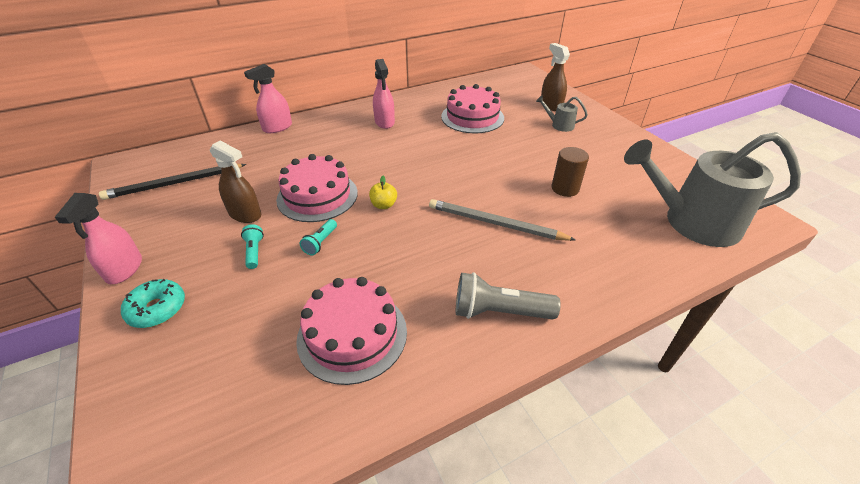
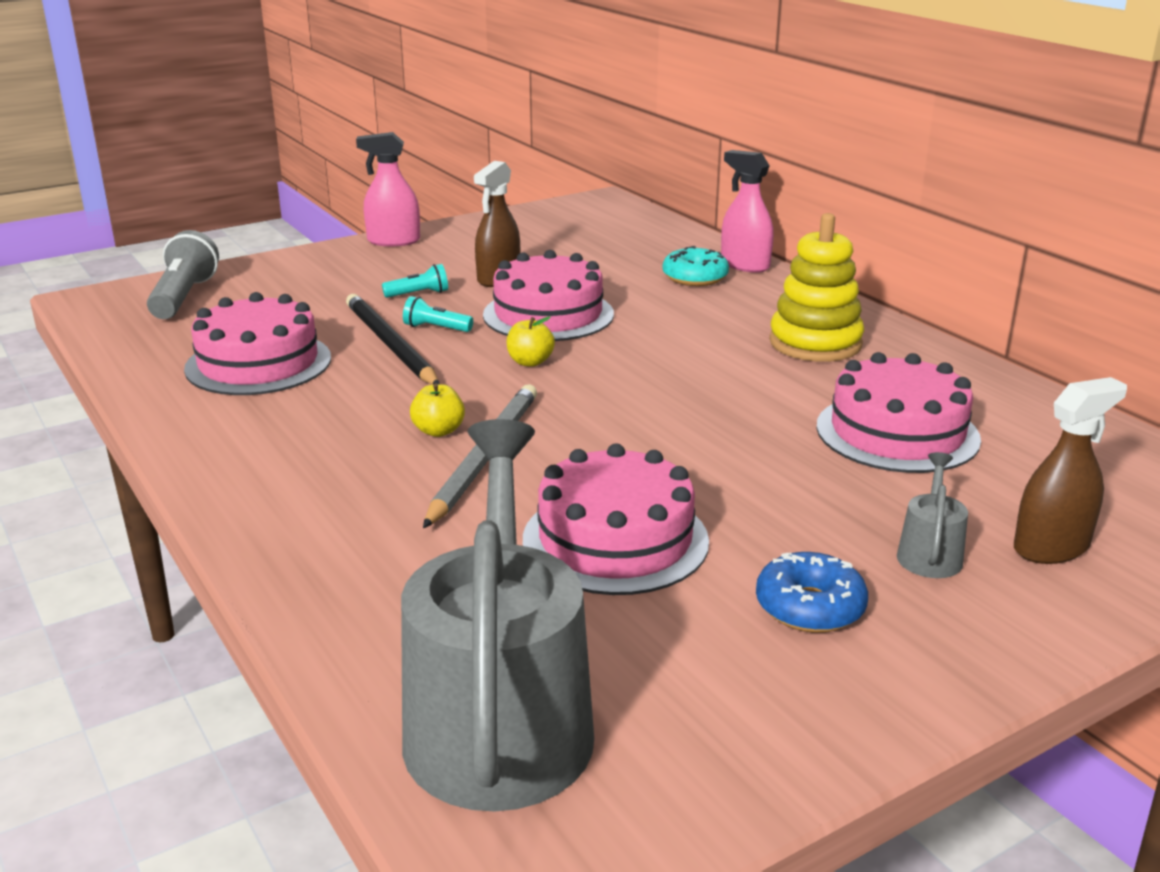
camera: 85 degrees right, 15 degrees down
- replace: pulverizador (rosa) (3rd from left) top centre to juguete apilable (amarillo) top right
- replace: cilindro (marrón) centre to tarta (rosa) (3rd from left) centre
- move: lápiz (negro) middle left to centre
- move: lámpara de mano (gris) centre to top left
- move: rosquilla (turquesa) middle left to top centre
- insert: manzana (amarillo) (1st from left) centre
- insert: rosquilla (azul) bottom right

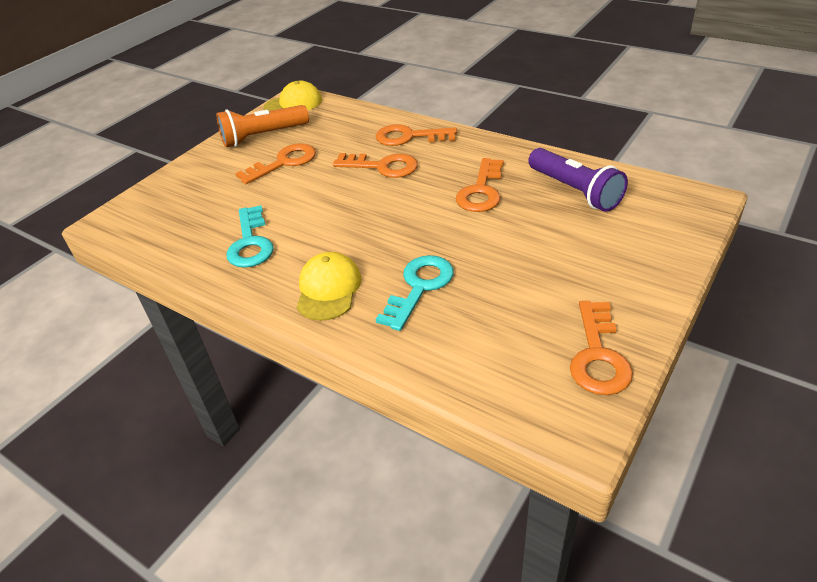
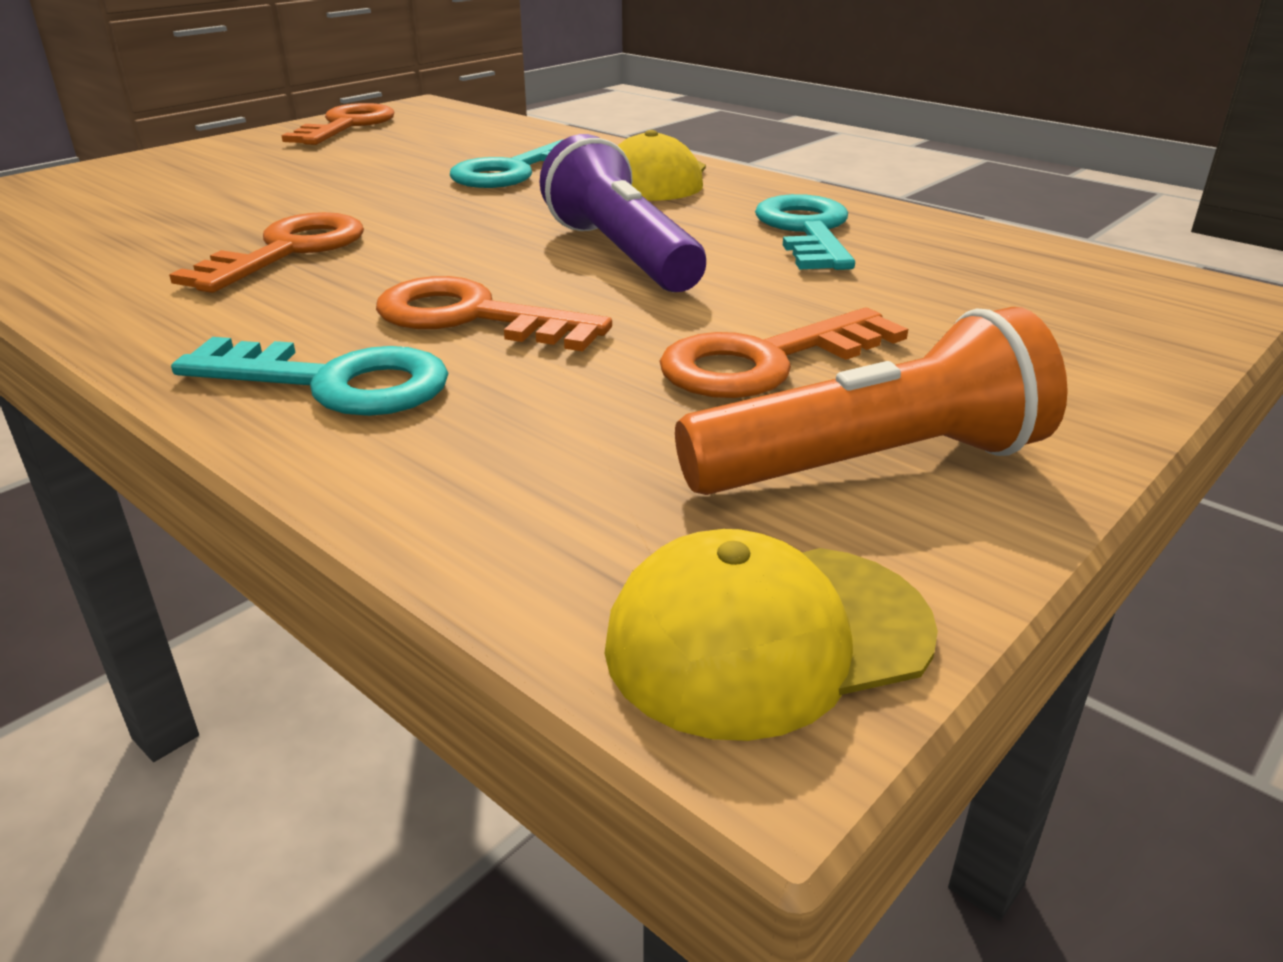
camera: 175 degrees left, 10 degrees down
- recolor: llave (naranja) (3rd from left) top centre to llave (turquesa) (1st from left) middle left
- move: lámpara de mano (morado) top right to top centre

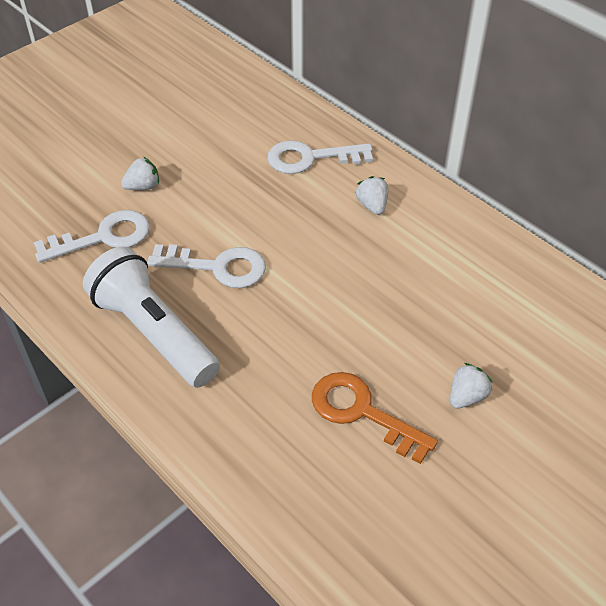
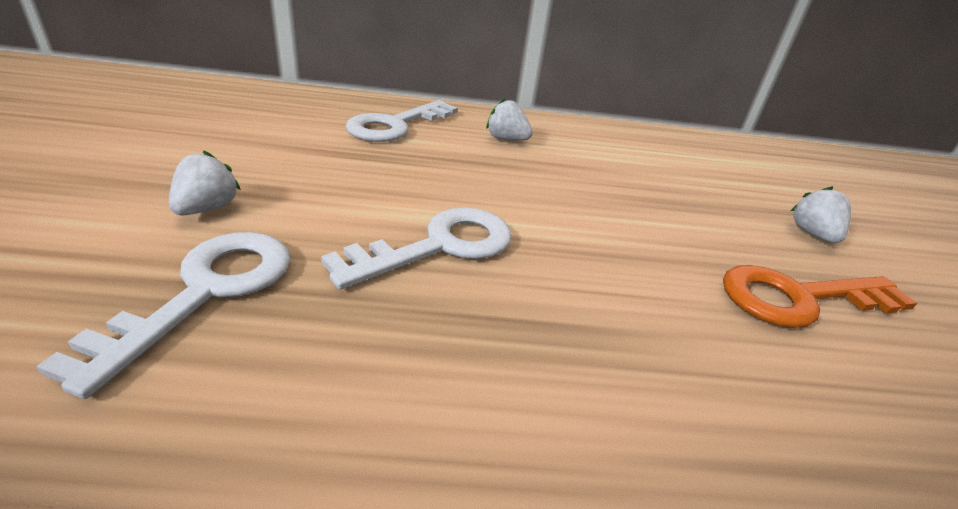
camera: 50 degrees left, 15 degrees down
- delete: lámpara de mano (blanco) middle left

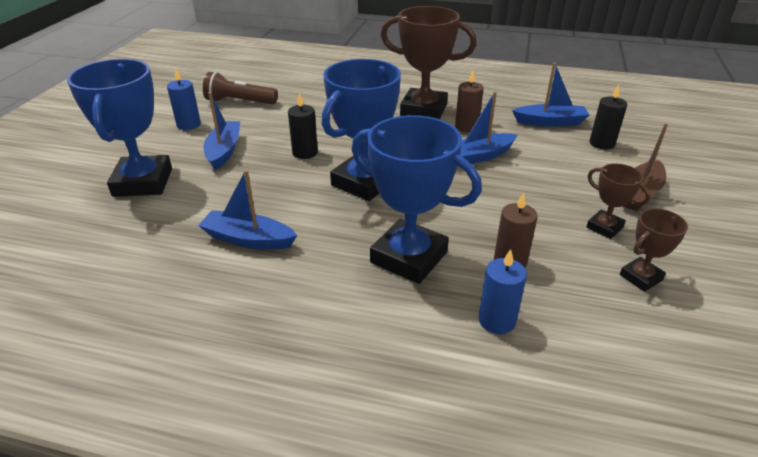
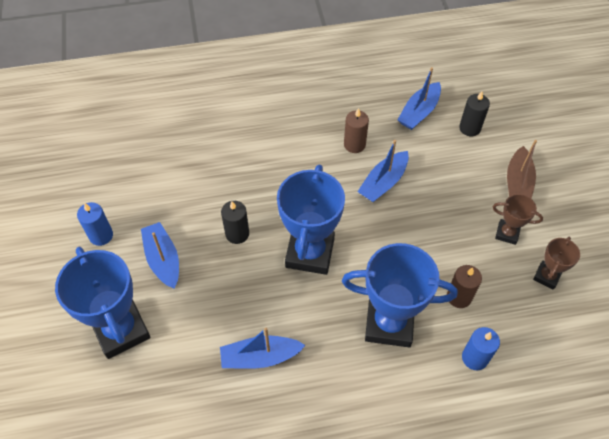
camera: 25 degrees left, 20 degrees up
- delete: trofeo (marrón) (1st from left) top centre
- rotate: barco (azul) (4th from left) top right = top right 150 degrees clockwise
- delete: lámpara de mano (marrón) top left

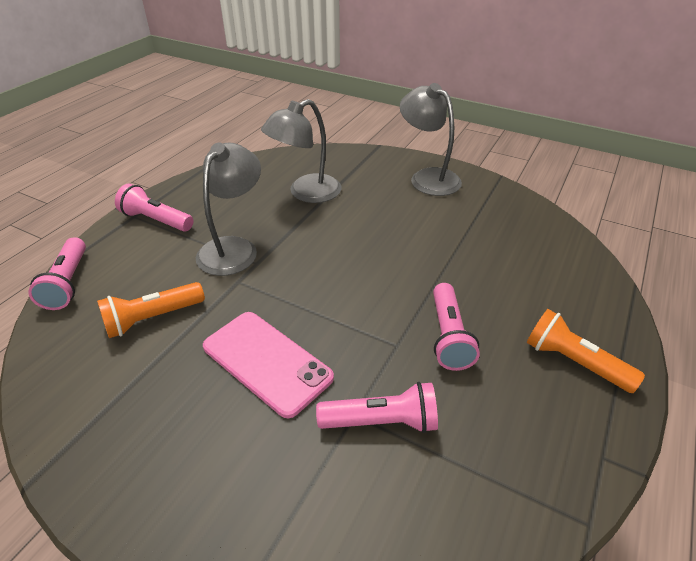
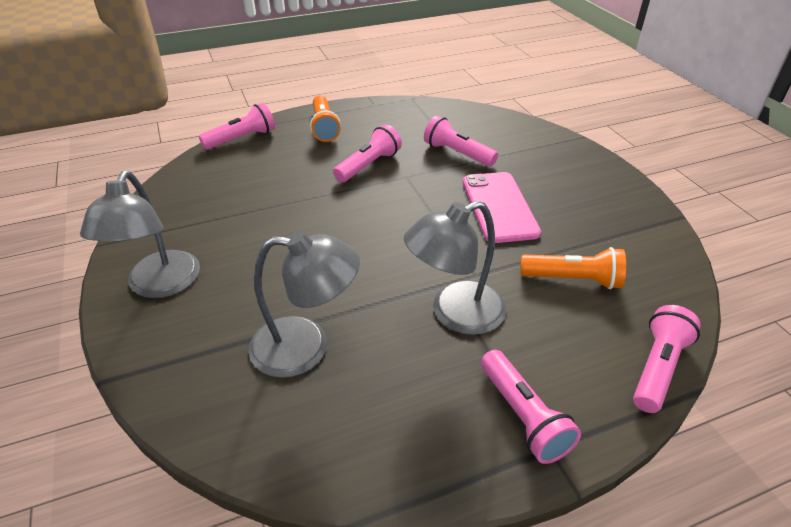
camera: 140 degrees left, 0 degrees up
- insert: lámpara de mano (rosa) (1st from left) top left

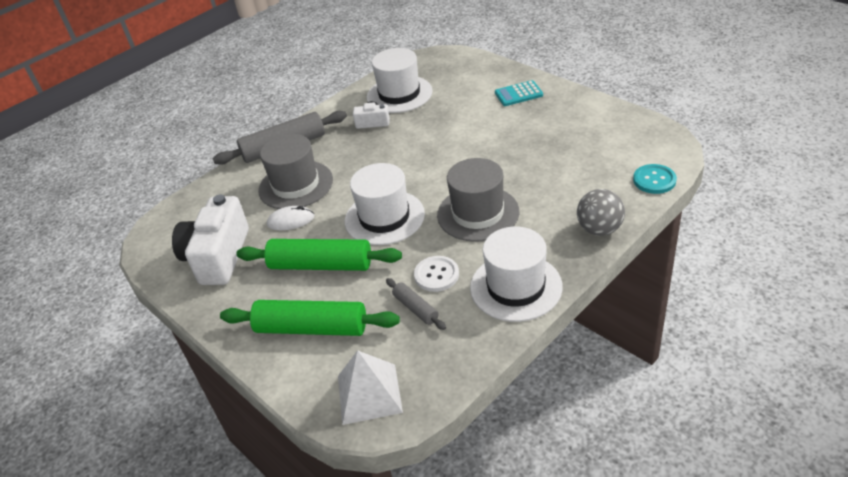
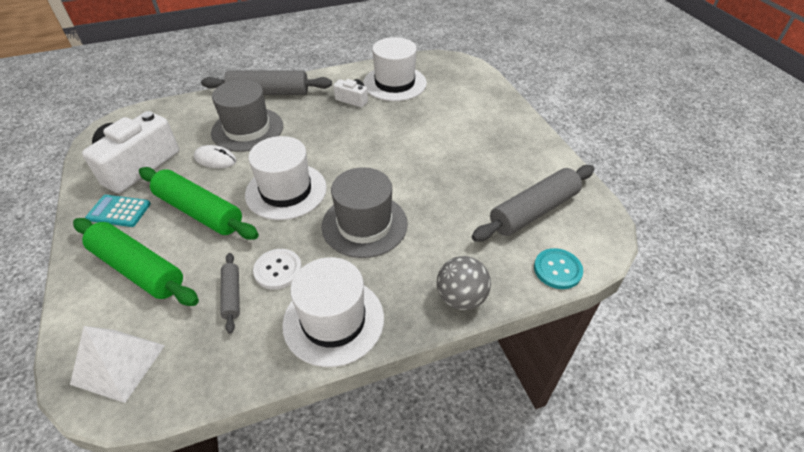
camera: 20 degrees right, 5 degrees up
- move: calculadora (turquesa) top centre to middle left
- insert: rodillo (gris) (3rd from left) centre

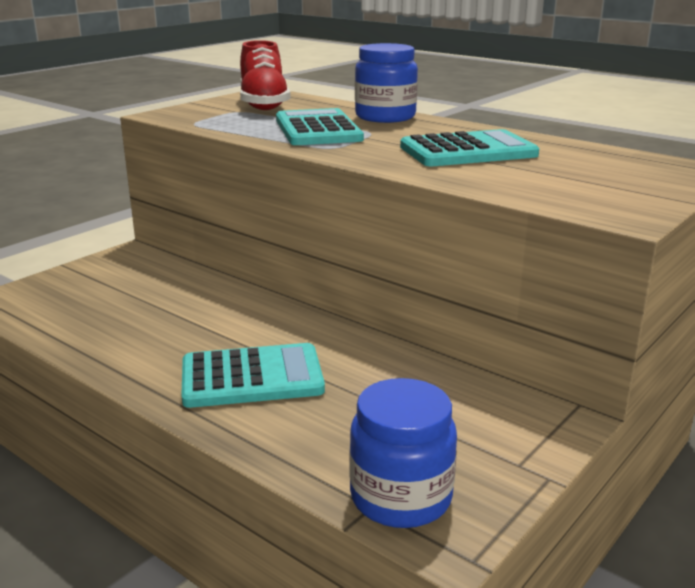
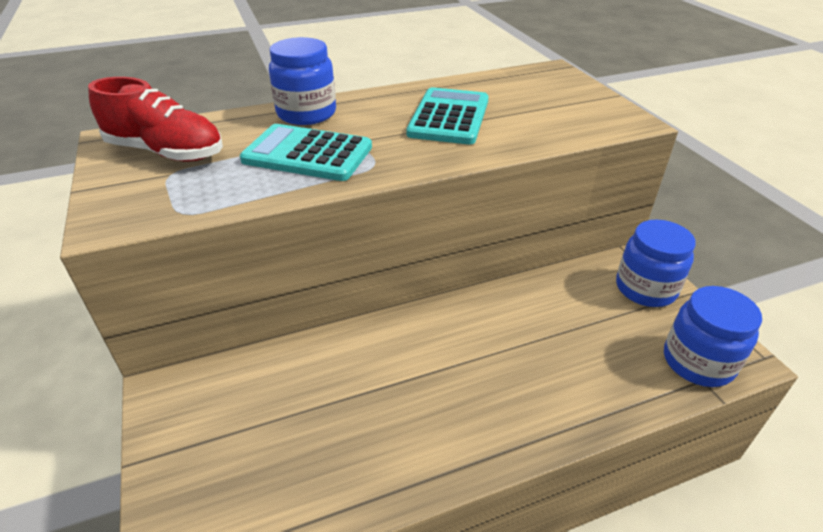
camera: 60 degrees left, 15 degrees up
- delete: calculadora (turquesa) (1st from left) centre
- insert: tarro (azul) (2nd from left) middle right

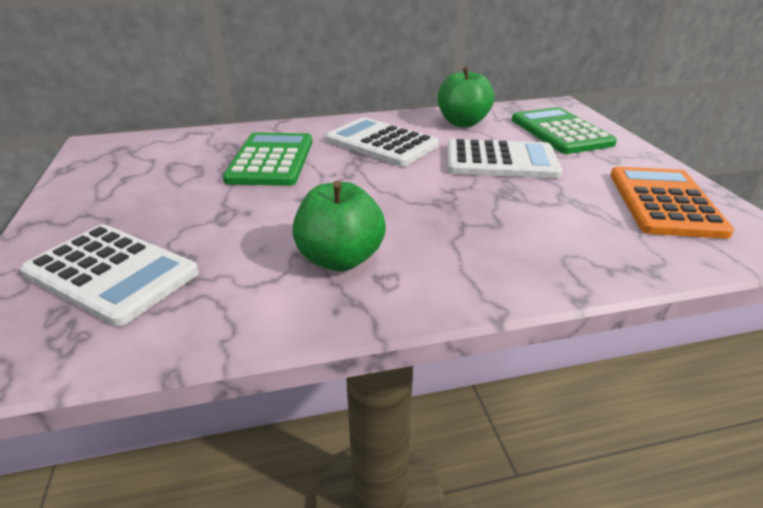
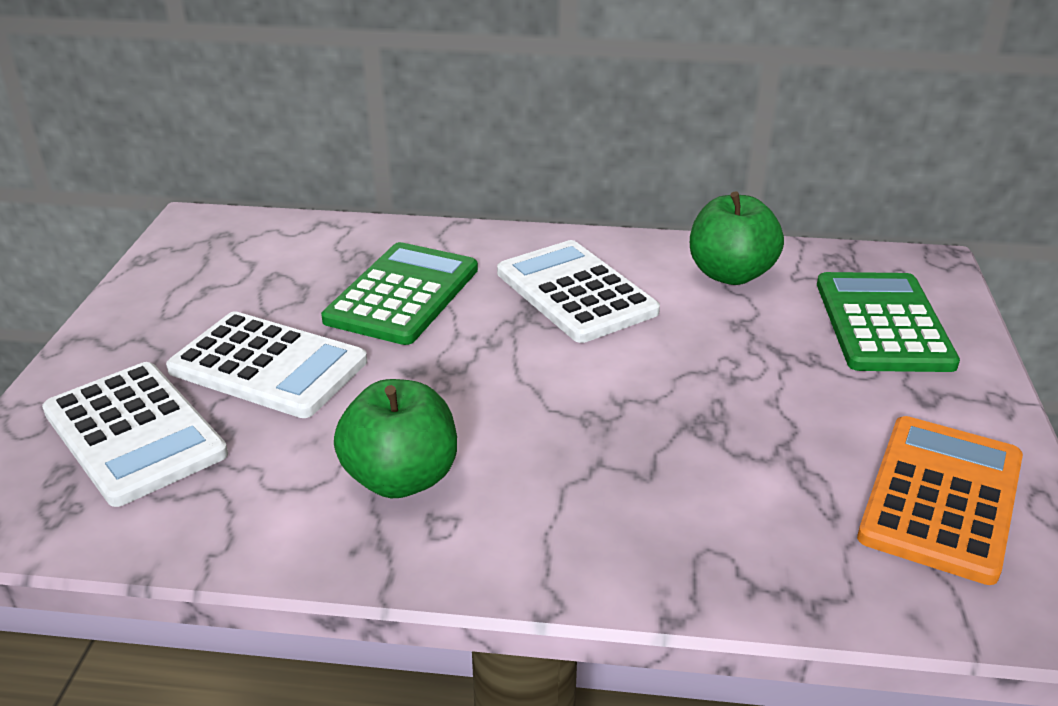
camera: 20 degrees right, 0 degrees up
- move: calculadora (blanco) (3rd from left in the first image) top centre to calculadora (blanco) (2nd from left) middle left

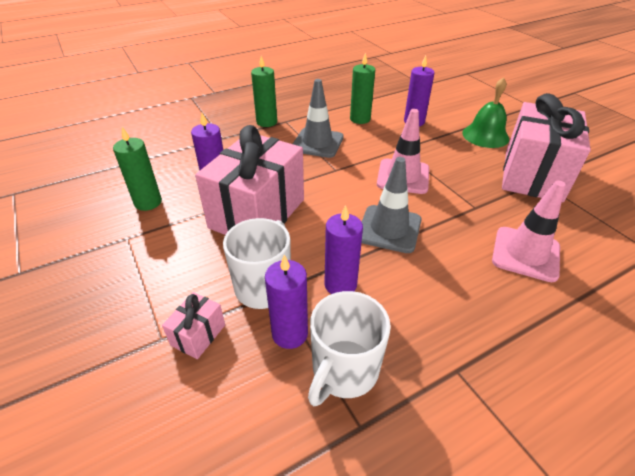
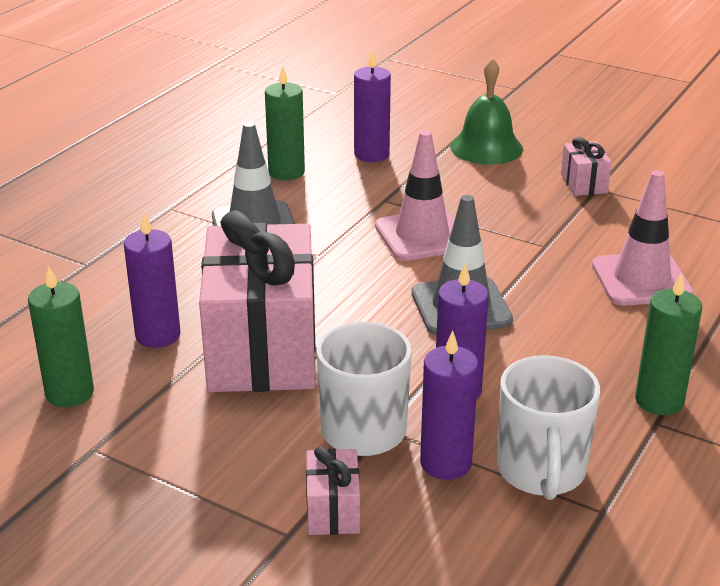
camera: 30 degrees left, 10 degrees down
- move: vela (verde) (2nd from left in the first image) top centre to vela (verde) (3rd from left) middle right
- resize: regalo (rosa) (3rd from left) top right = top right x0.41

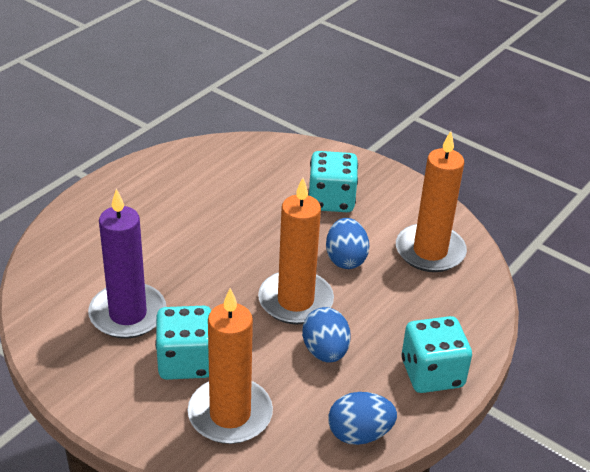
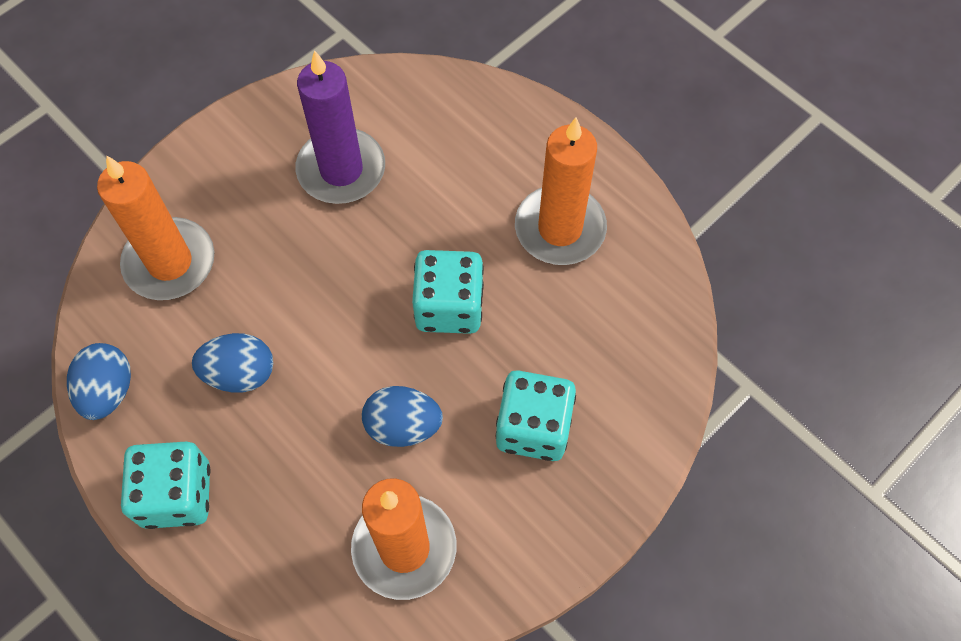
camera: 100 degrees right, 25 degrees up
- move: vela (naranja) (2nd from left in the first image) centre to vela (naranja) (3rd from left) top centre
- move: dado (turquesa) (1st from left in the first image) bottom left to dado (turquesa) (2nd from left) centre

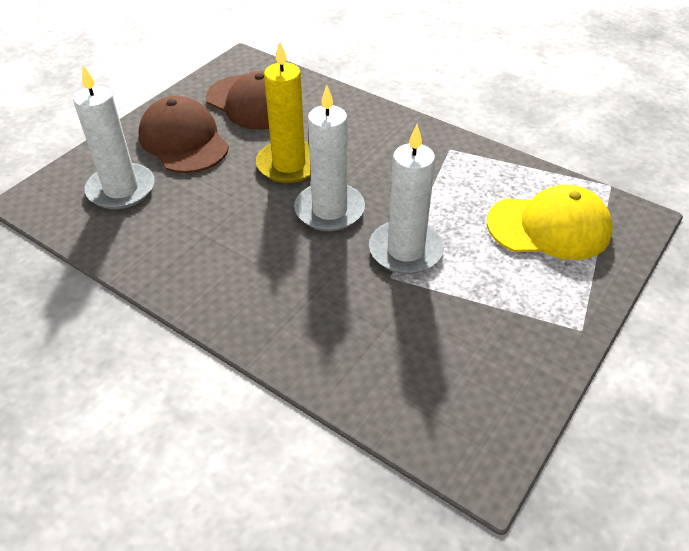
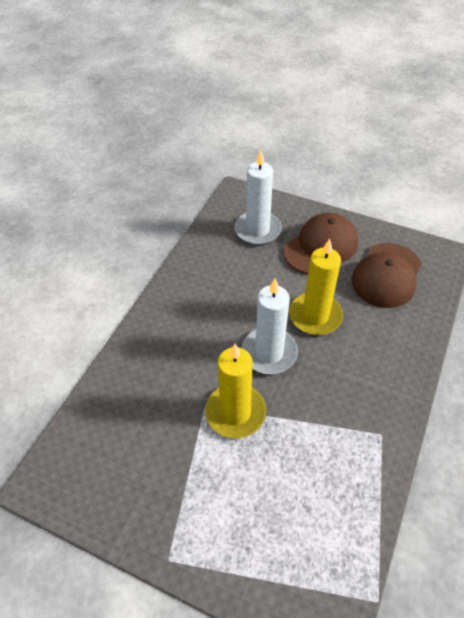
camera: 80 degrees right, 5 degrees up
- recolor: vela (blanco) (3rd from left) centre to vela (amarillo) (1st from left) centre
- delete: gorra (amarillo) middle right

